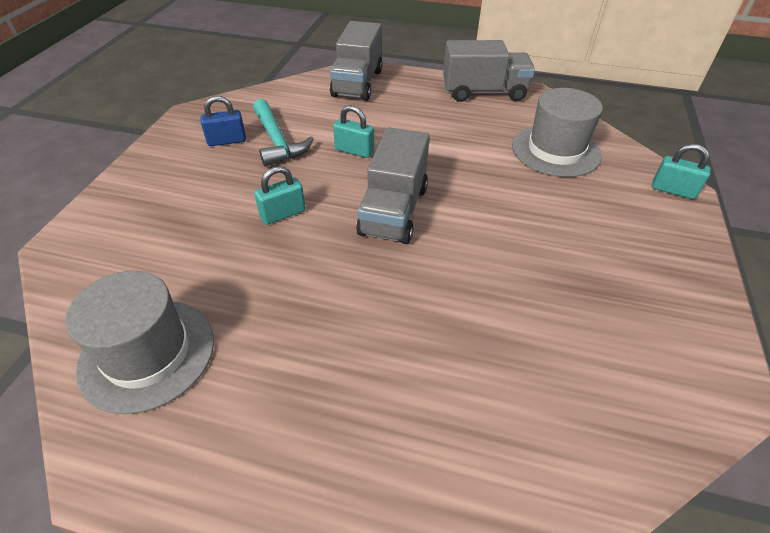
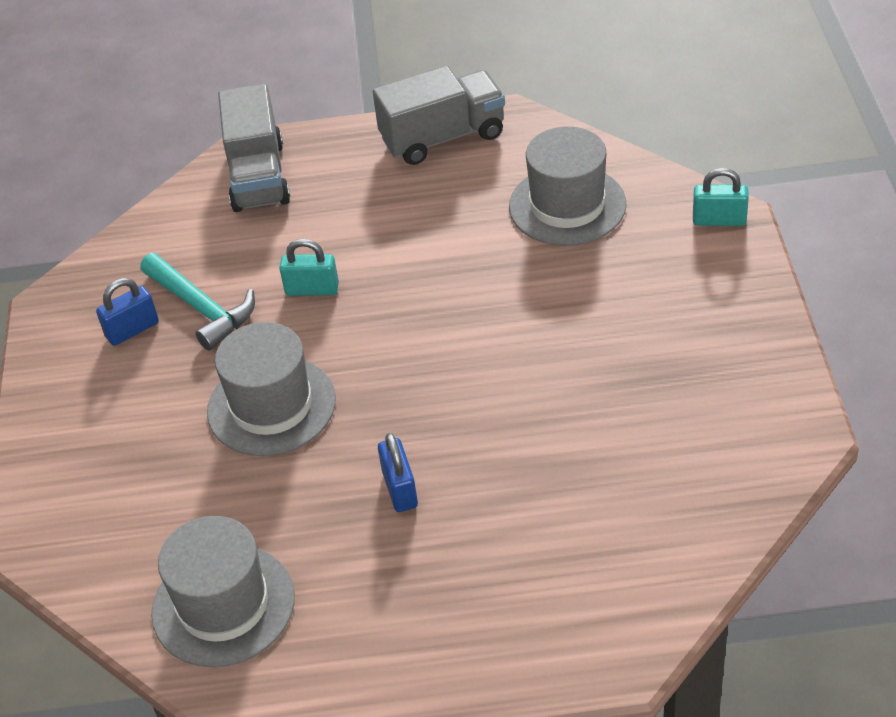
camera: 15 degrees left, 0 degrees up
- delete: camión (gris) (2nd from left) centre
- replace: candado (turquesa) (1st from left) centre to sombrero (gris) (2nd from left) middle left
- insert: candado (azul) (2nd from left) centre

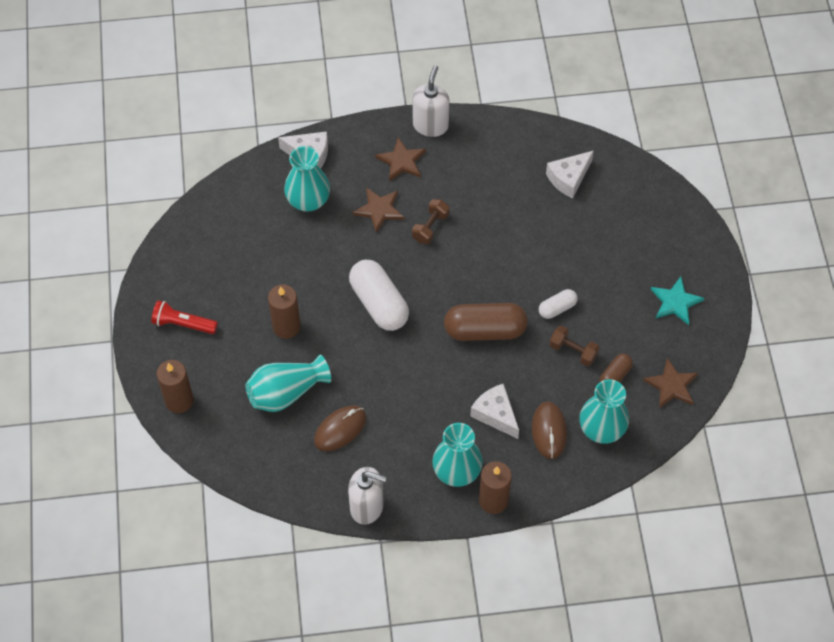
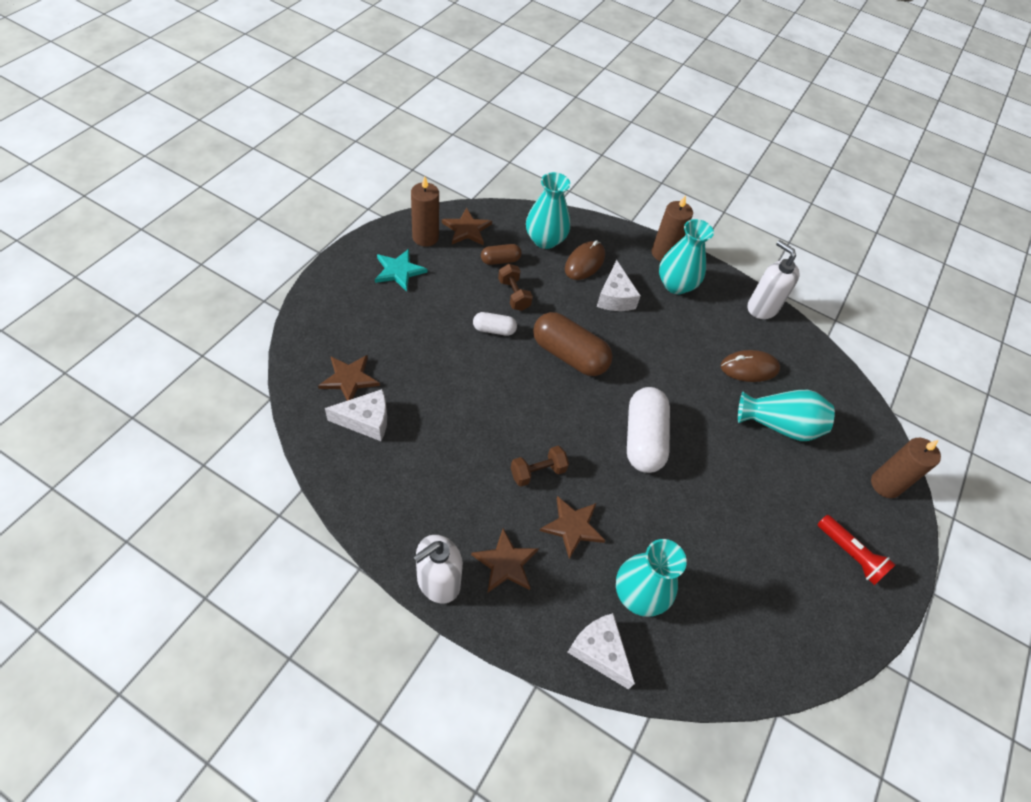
camera: 150 degrees left, 5 degrees down
- move: vela (marrón) (2nd from left in the first image) centre to vela (marrón) (1st from left) top centre
- insert: estrella (marrón) (1st from left) centre

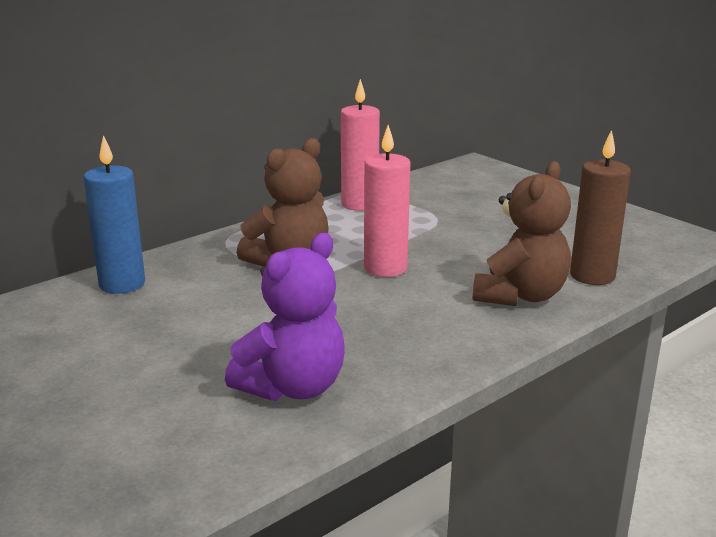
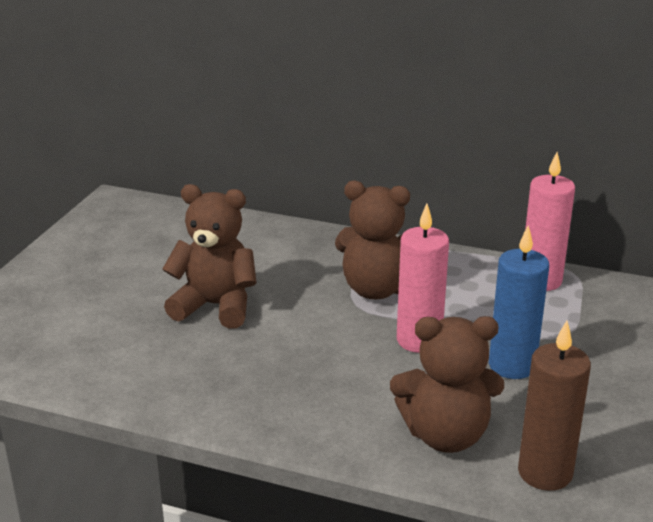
camera: 60 degrees right, 5 degrees up
- move: vela (azul) middle left to middle right
- delete: osito (morado) centre
- insert: osito (marrón) (1st from left) middle left

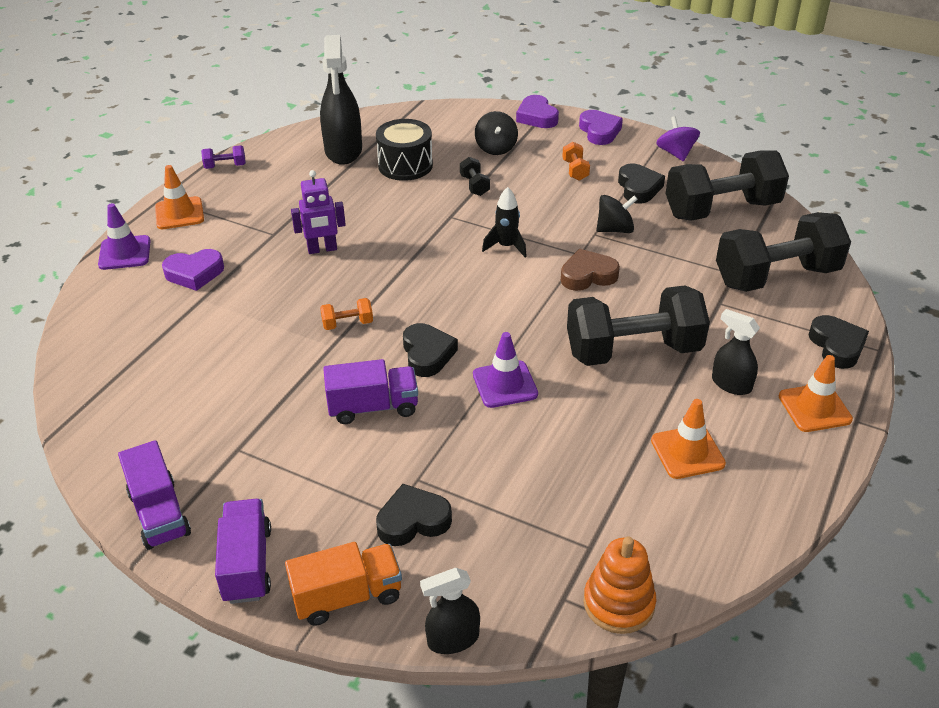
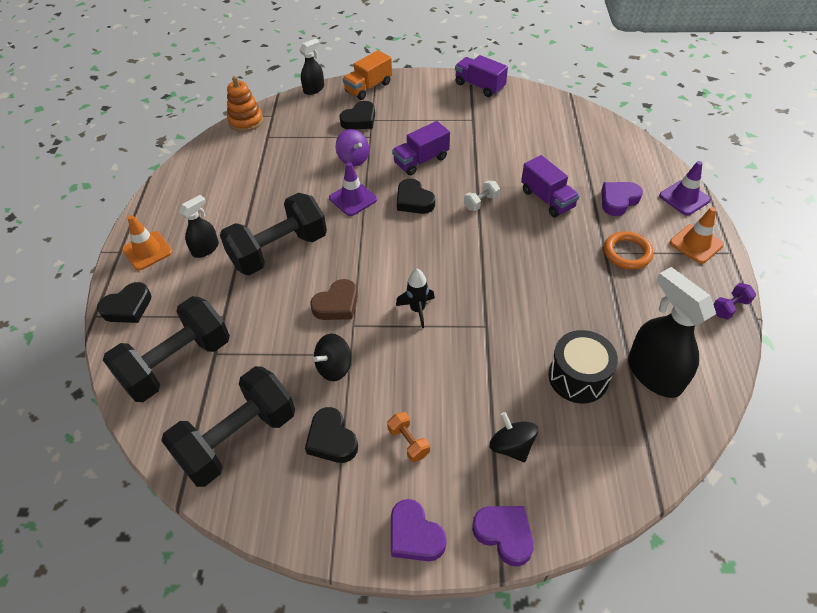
camera: 155 degrees right, 10 degrees up
- move: peonza (morado) top right to top centre
- delete: mancuerna (negro) (1st from left) top centre
- delete: robot (morado) top centre
- recolor: mancuerna (naranja) (1st from left) centre to mancuerna (blanco) top centre
- rotate: pulverizador (negro) (3rd from left in the first image) middle right = middle left 60 degrees counterclockwise
- rotate: corazón (negro) (4th from left in the first image) middle right = middle left 90 degrees counterclockwise
- delete: cono de tráfico (naranja) (2nd from left) middle right
- move: camión (morado) (2nd from left in the first image) bottom left to camión (morado) (3rd from left) top right
- insert: anillo (naranja) middle right

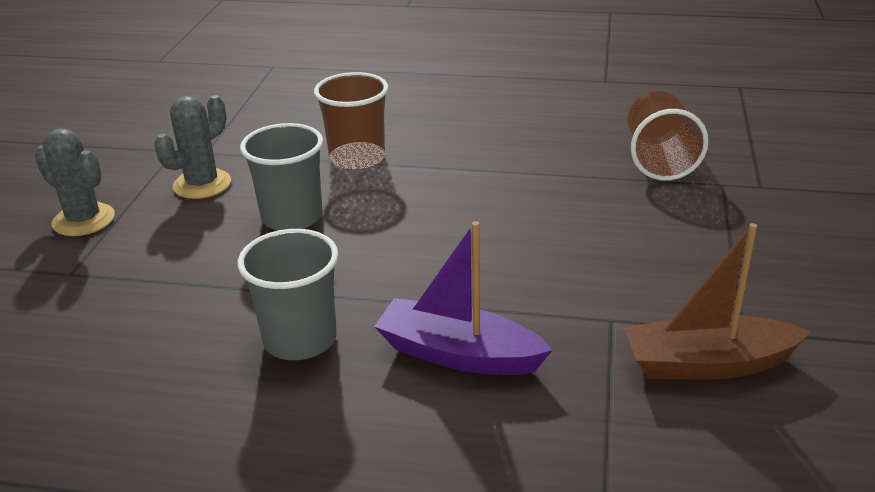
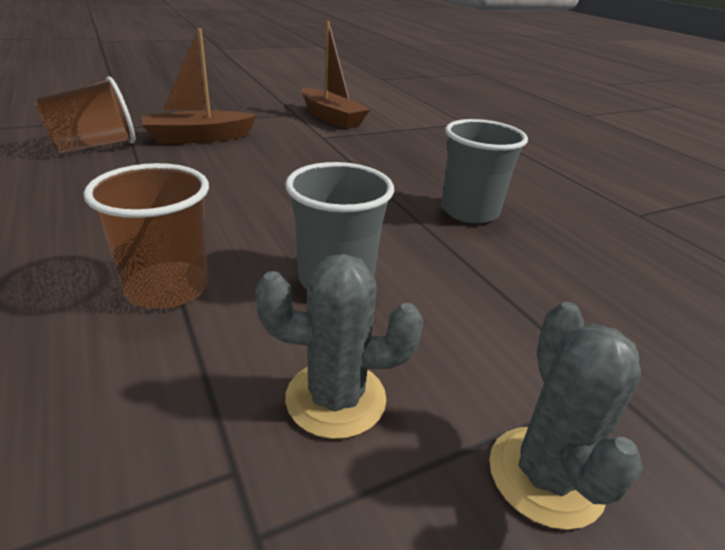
camera: 130 degrees left, 0 degrees up
- delete: barco (morado) centre
- insert: barco (marrón) (1st from left) top left

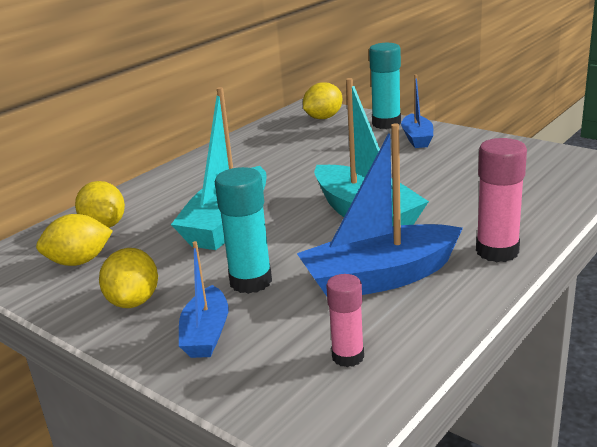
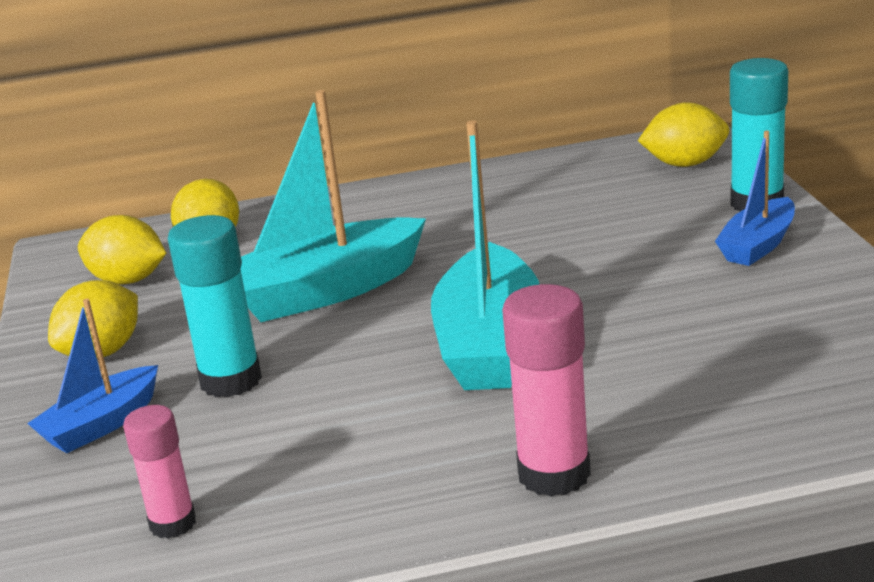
camera: 40 degrees right, 0 degrees up
- delete: barco (azul) (2nd from left) centre

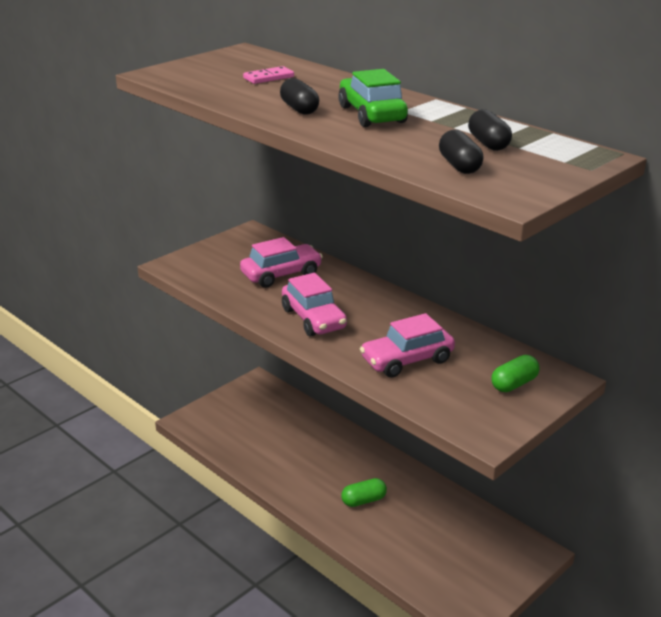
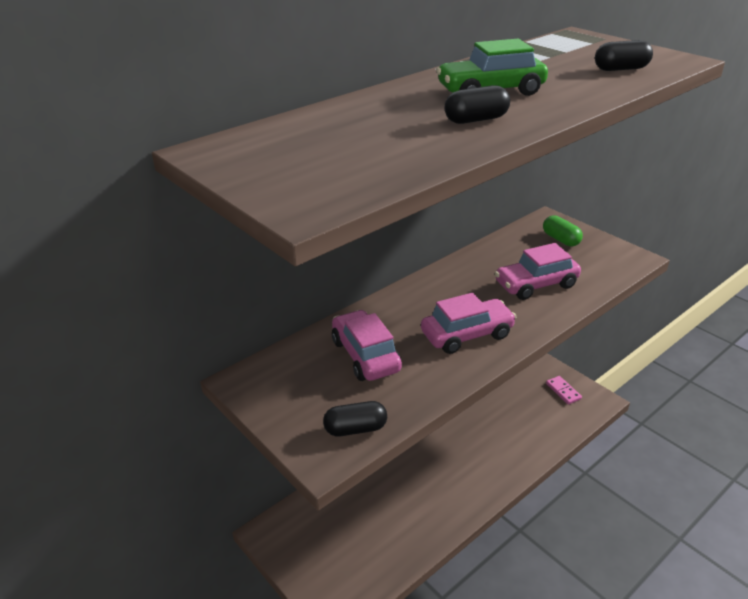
camera: 85 degrees left, 5 degrees up
- move: ficha de dominó (rosa) top centre to middle right
- move: cápsula (negro) (3rd from left in the first image) top right to cápsula (negro) (1st from left) bottom centre
- rotate: coche (rosa) (3rd from left) centre = middle right 90 degrees clockwise
- delete: cápsula (verde) (1st from left) bottom centre

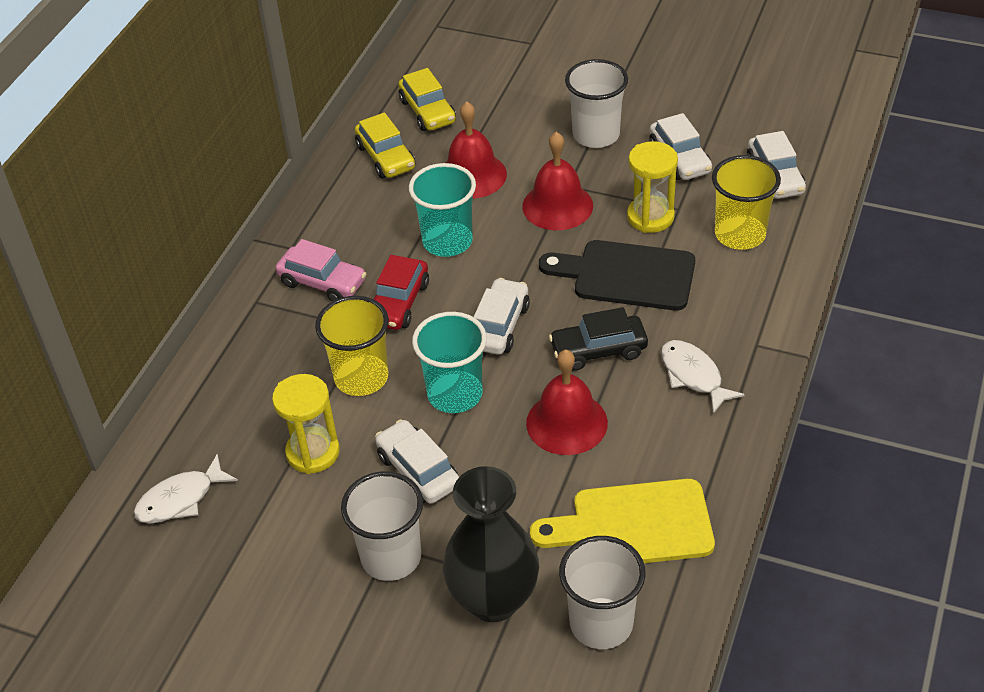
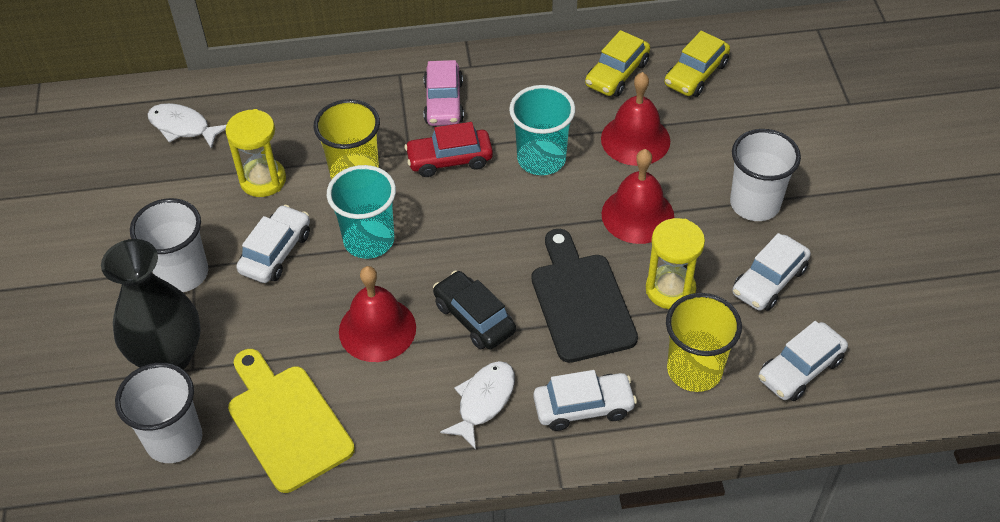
camera: 60 degrees right, 5 degrees up
- move: coche (blanco) (2nd from left) centre to bottom centre

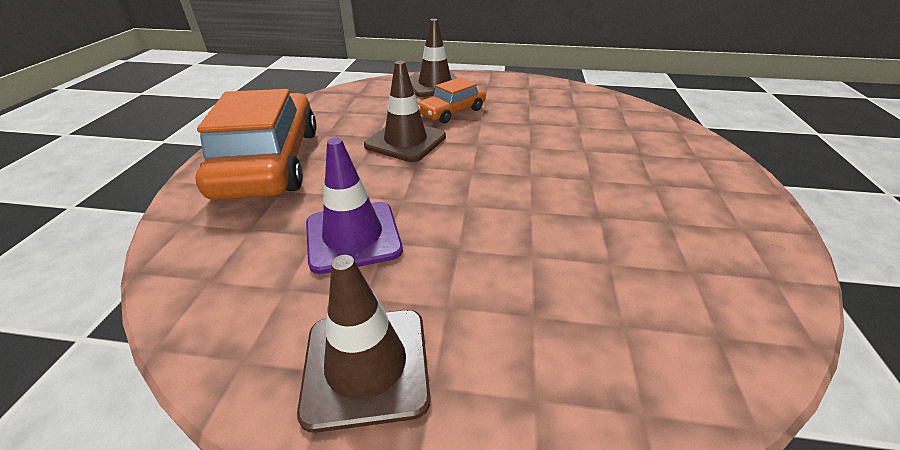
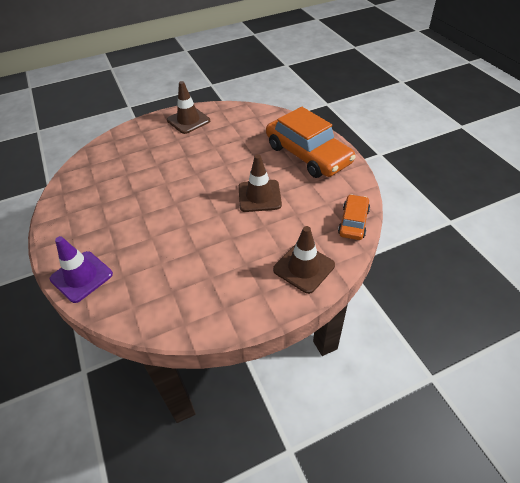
camera: 150 degrees right, 10 degrees up
- move: coche (naranja) (2nd from left) top centre to middle right
- move: cono de tráfico (morado) centre to middle left

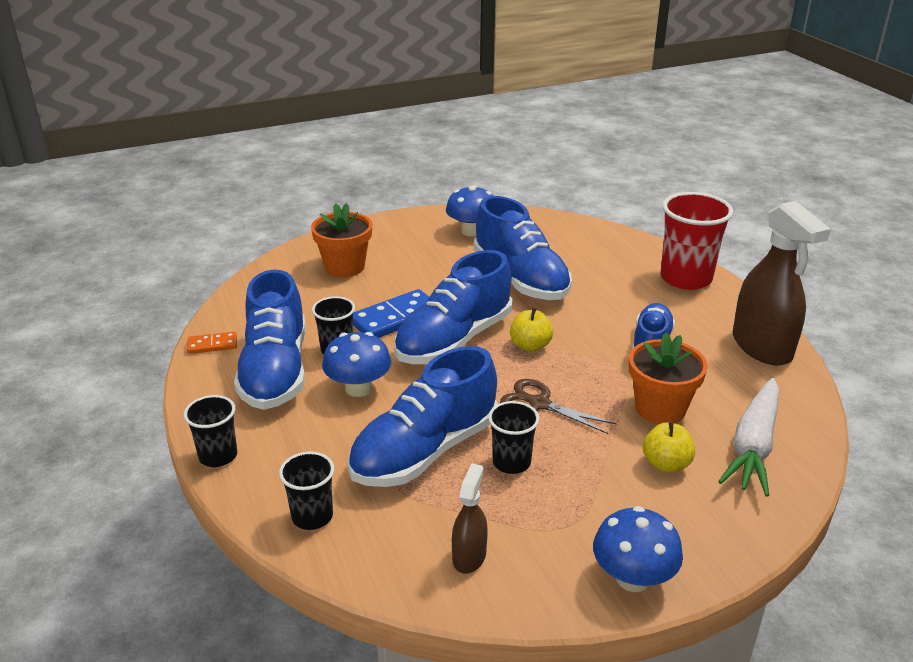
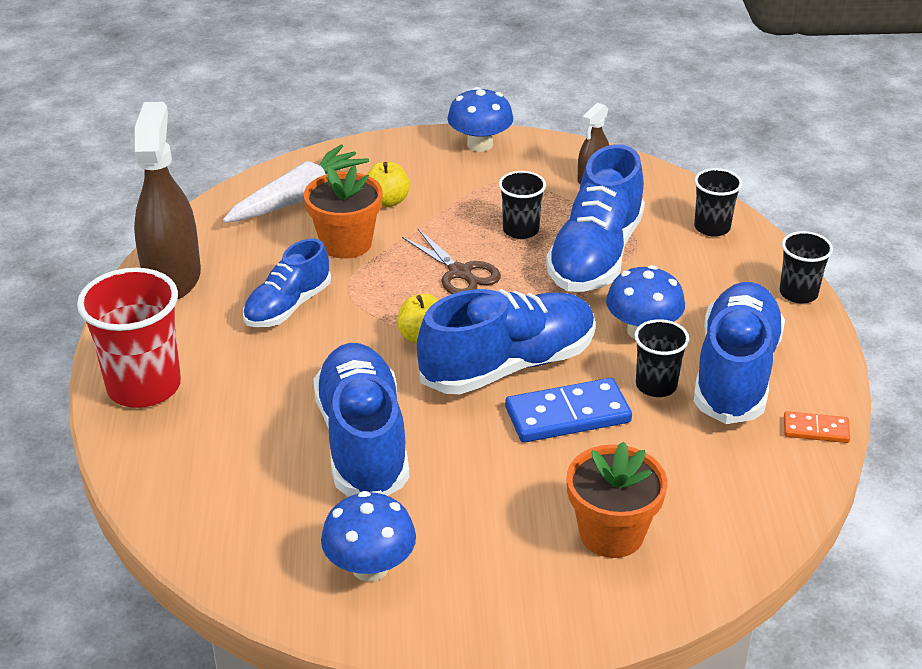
camera: 160 degrees left, 5 degrees up
- rotate: zapato (azul) (2nd from left in the first image) centre = top centre 135 degrees clockwise

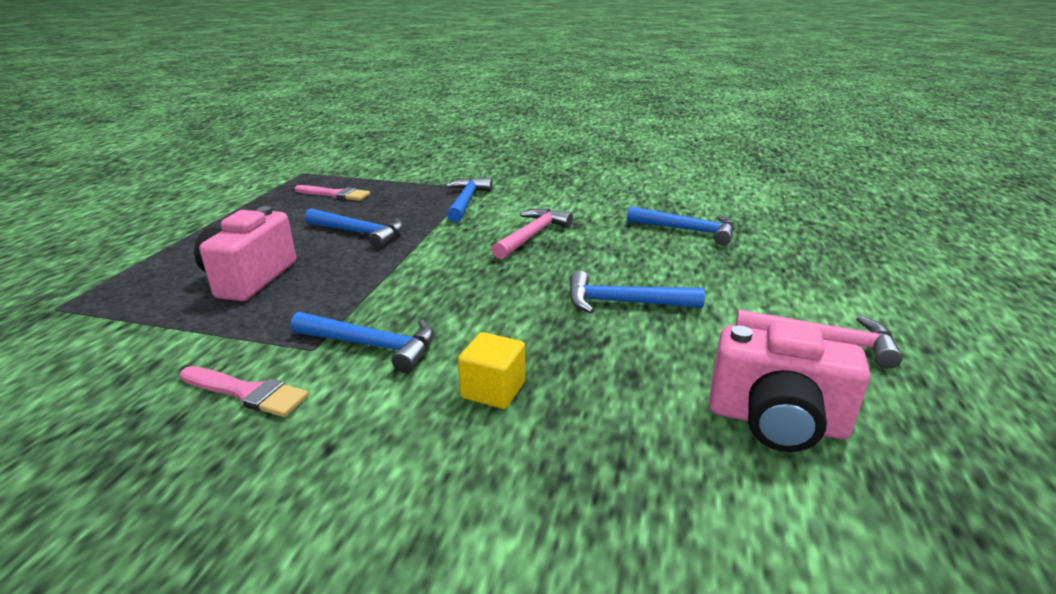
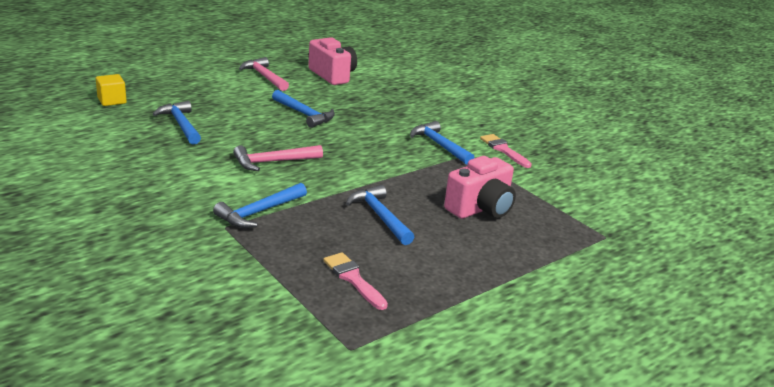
camera: 145 degrees left, 0 degrees up
- move: cubo (amarillo) centre to top left

